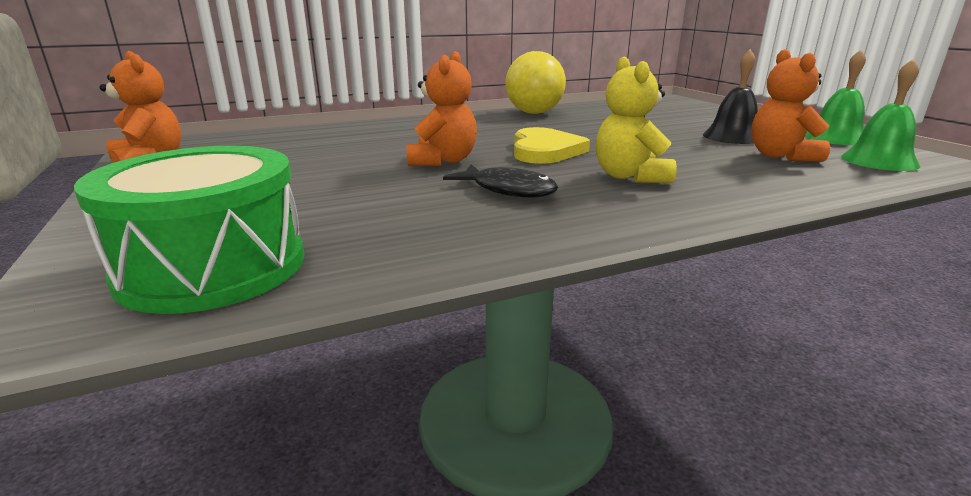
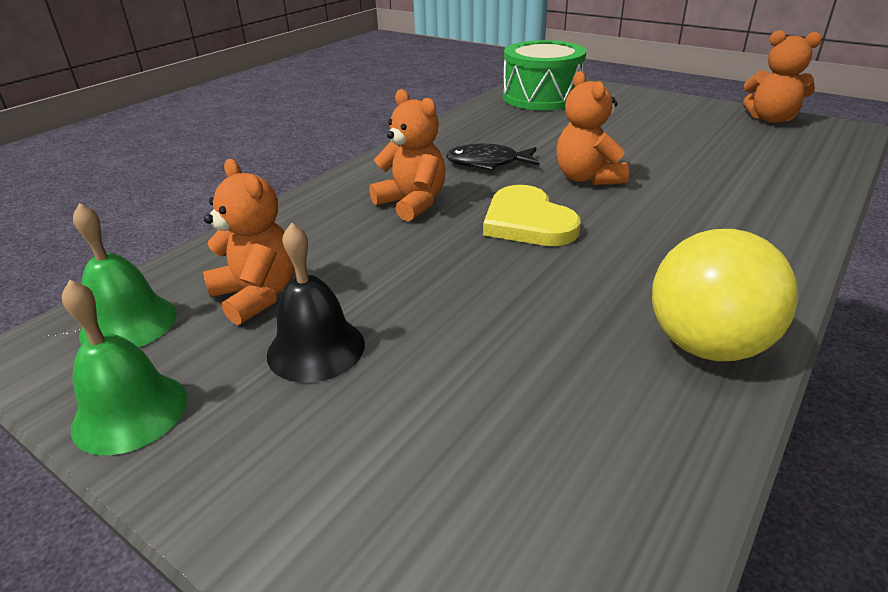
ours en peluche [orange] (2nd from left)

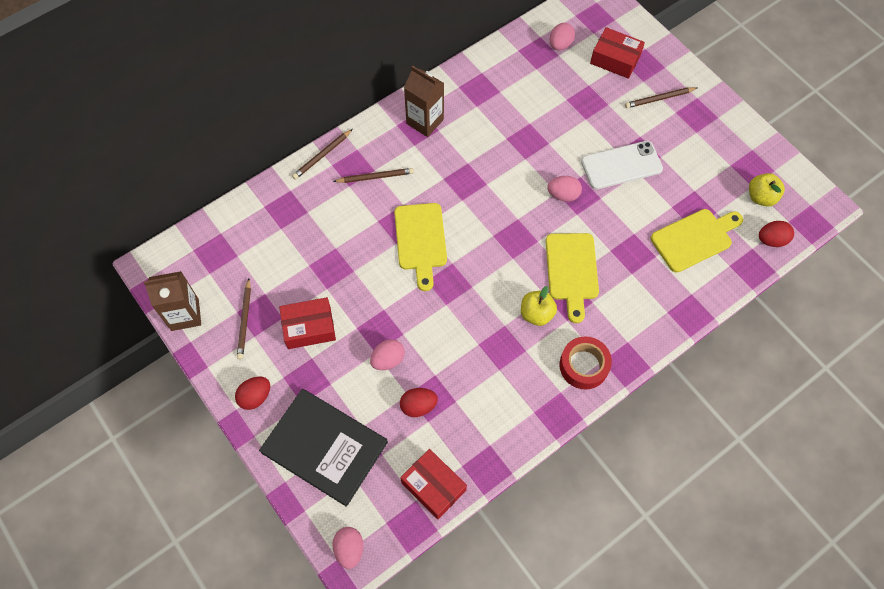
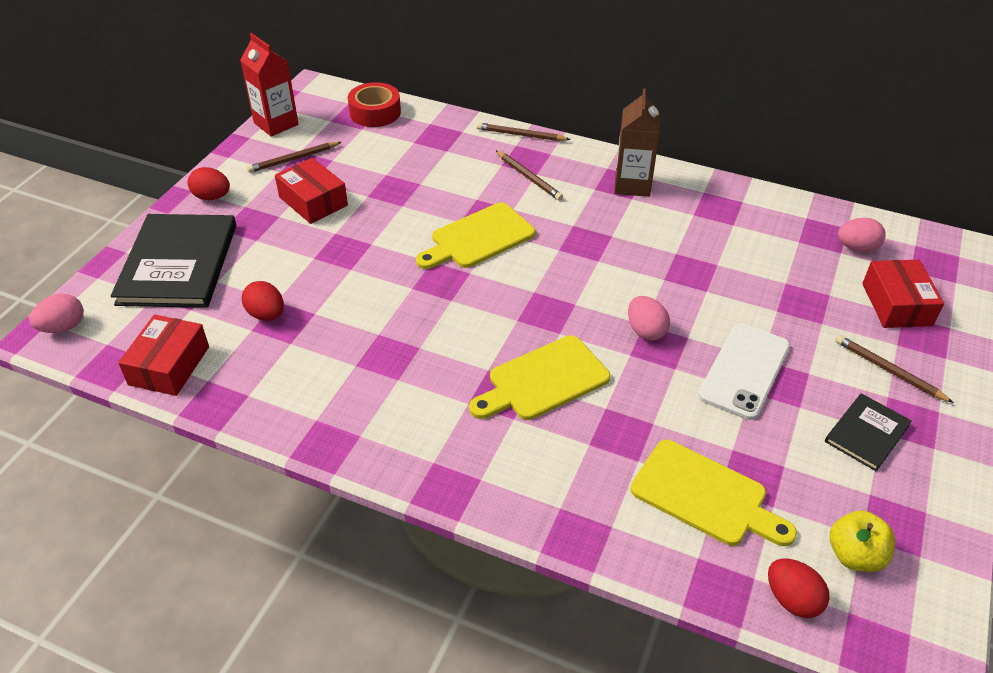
brique de lait [rouge]; œuf [rose] (2nd from left in the first image); pomme [jaune] (1st from left in the first image); ruban adhésif [rouge]; téléphone [blanc]; livre [noir] (2nd from left)

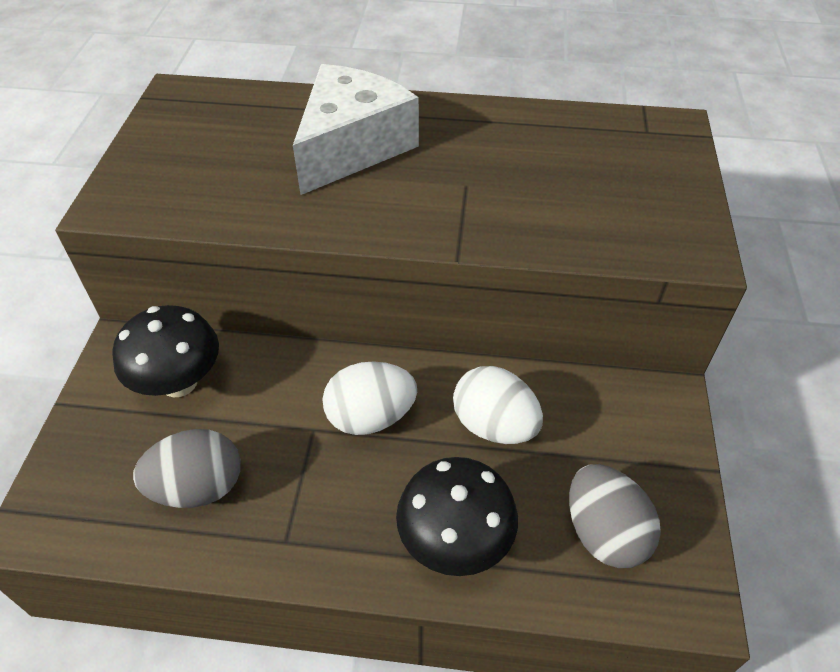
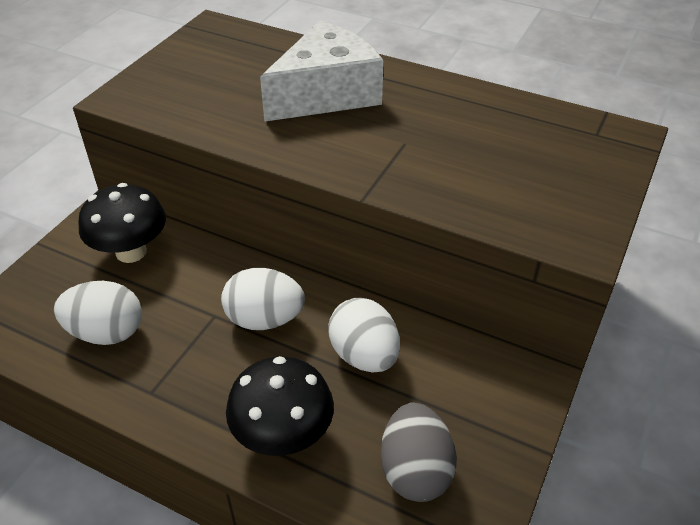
œuf [blanc] (1st from left)

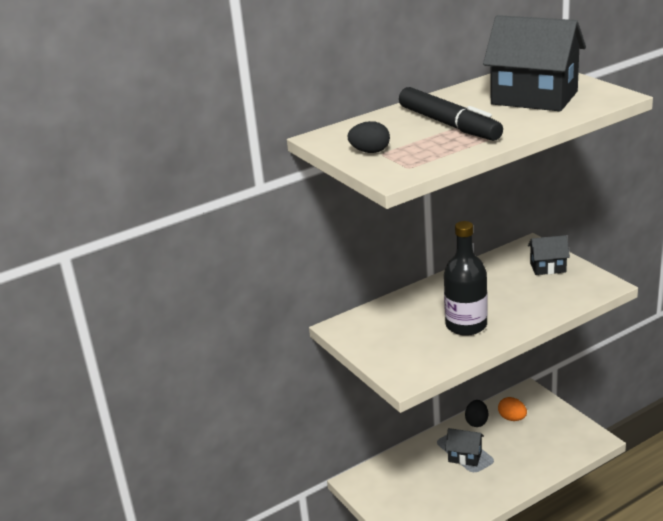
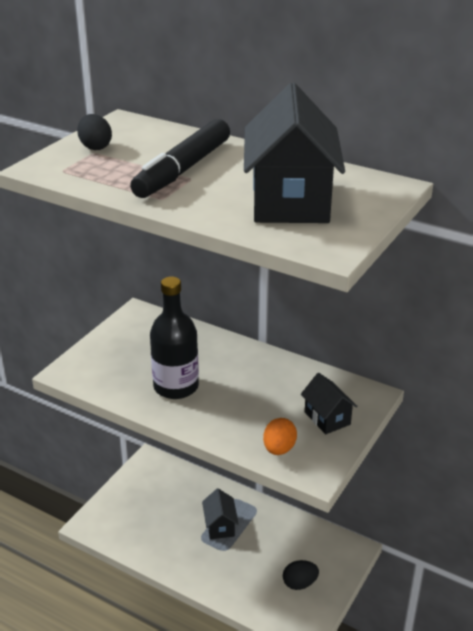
œuf [noir] (2nd from left); œuf [orange]

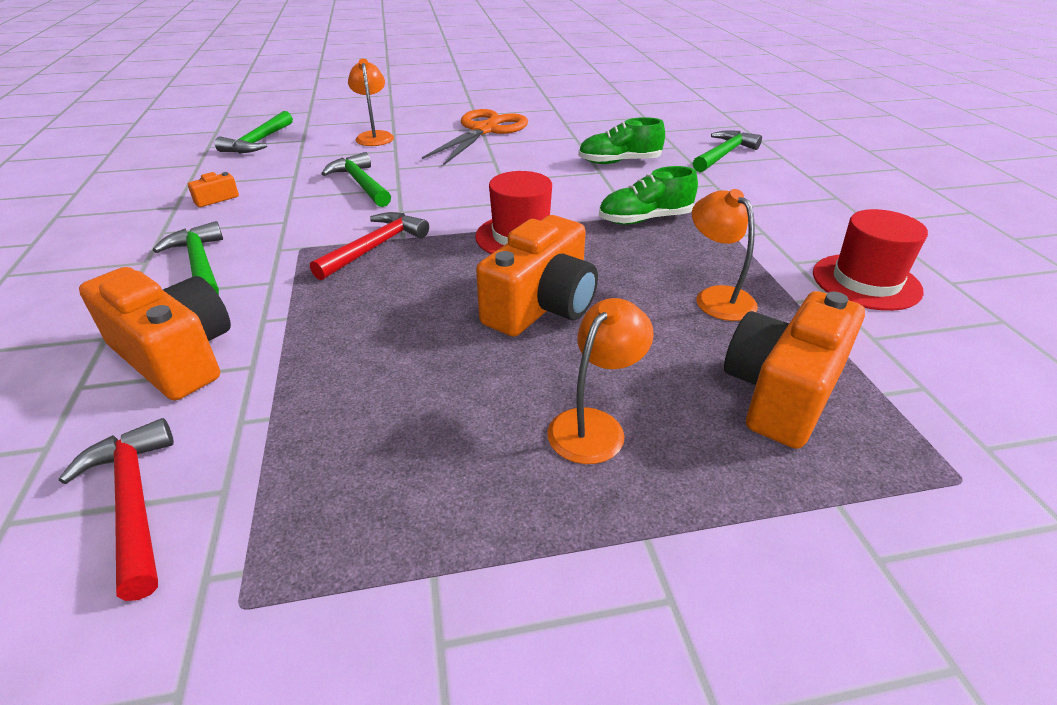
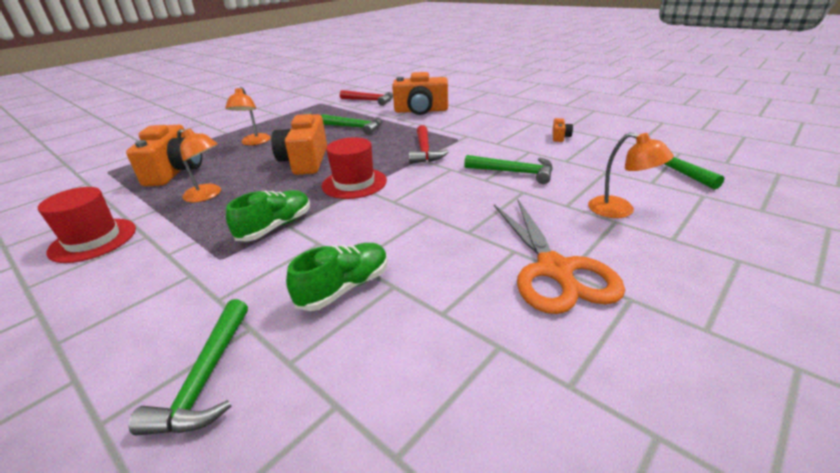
marteau [vert] (2nd from left)

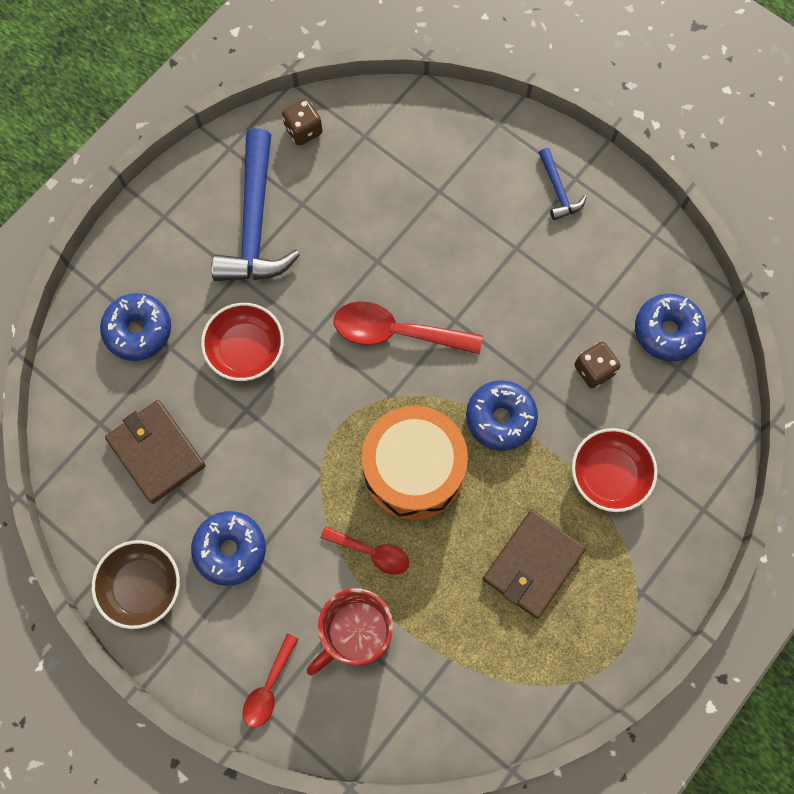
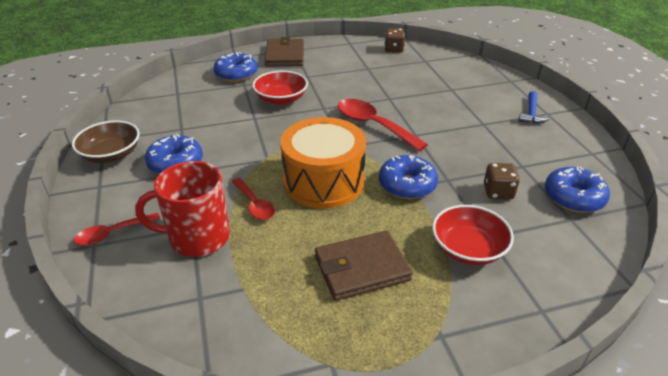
portefeuille [marron] (1st from left); marteau [bleu] (1st from left in the first image)

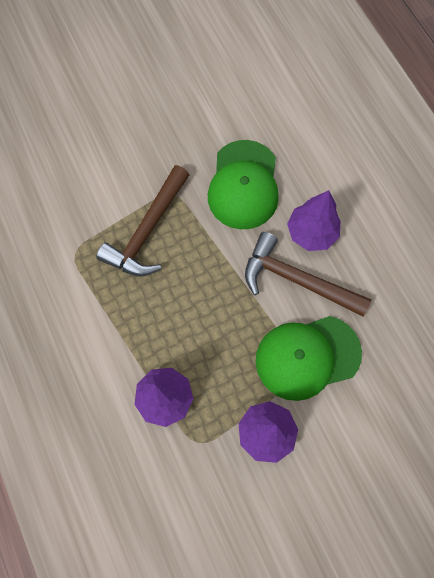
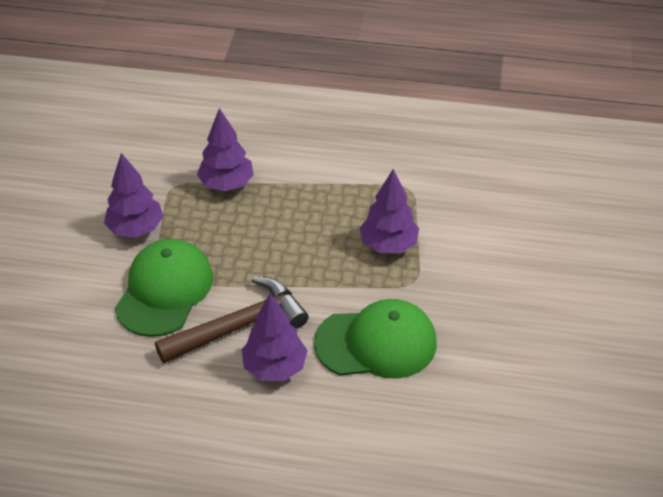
arbre [violet] (4th from left); casquette [vert] (2nd from left)

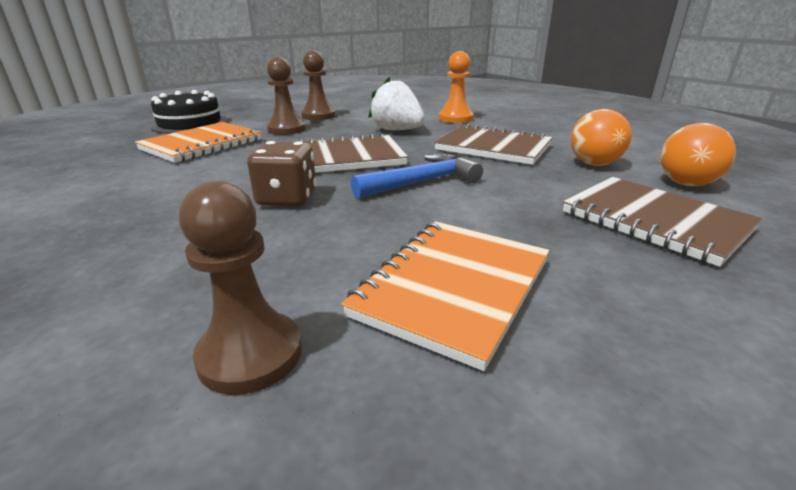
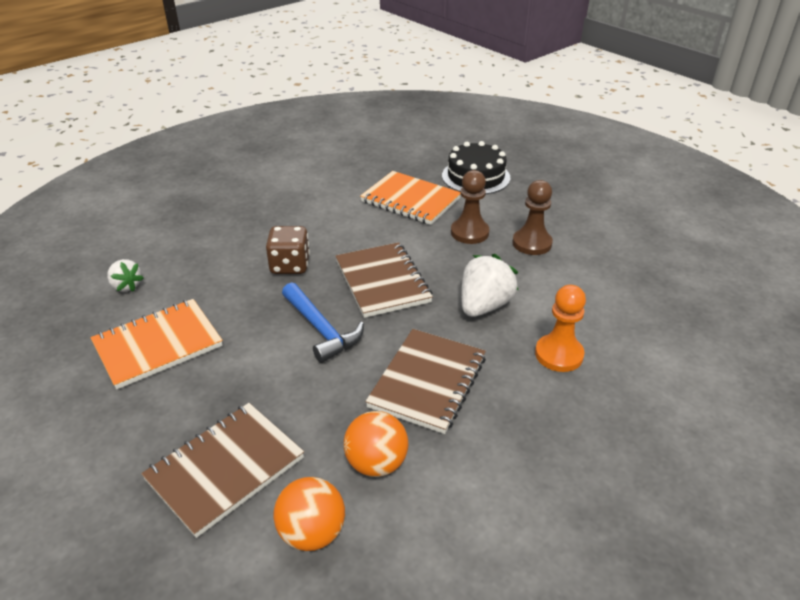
fraise [blanc] (1st from left); carnet [orange] (1st from left)

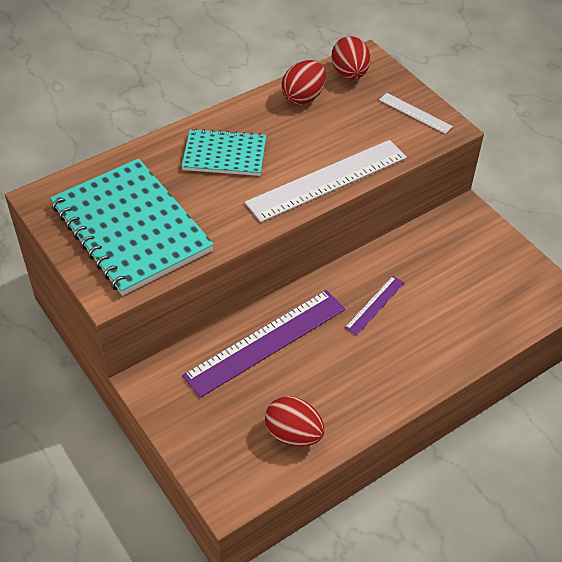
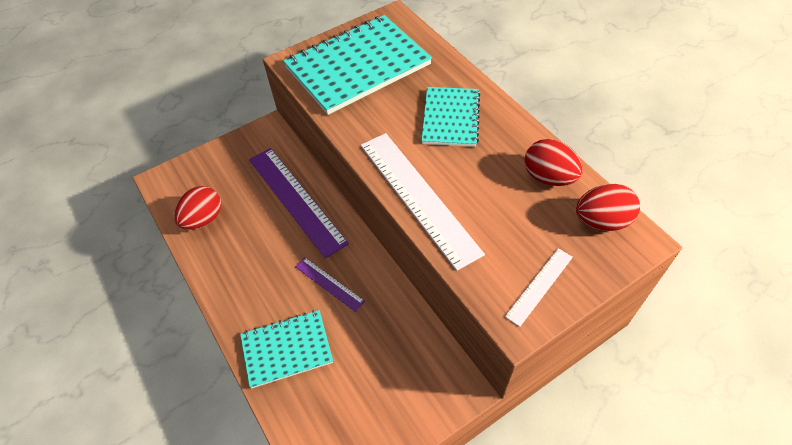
carnet [turquoise] (1st from left)

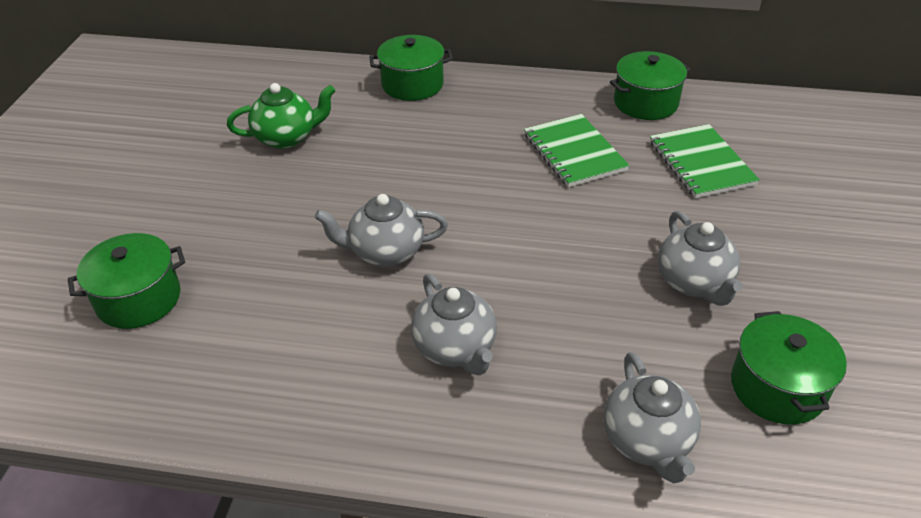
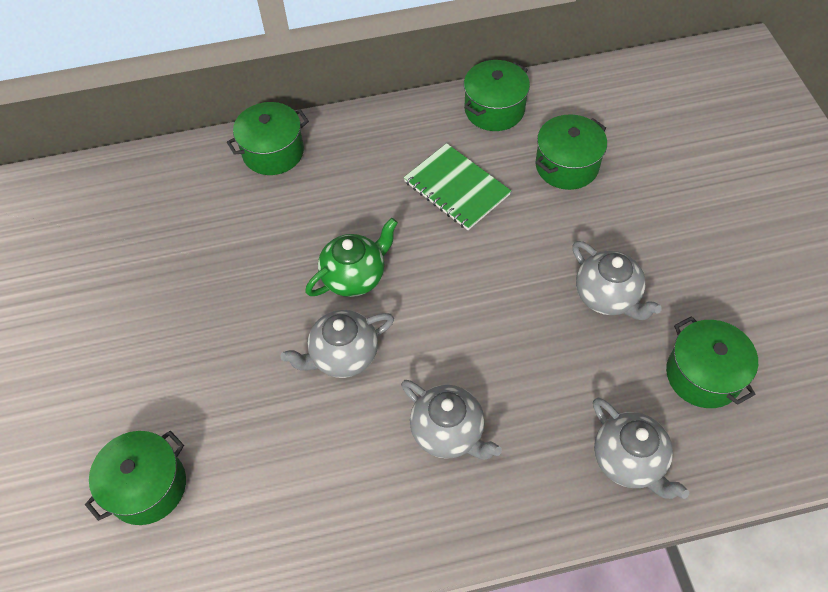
théière [vert]; marmite [vert] (4th from left)

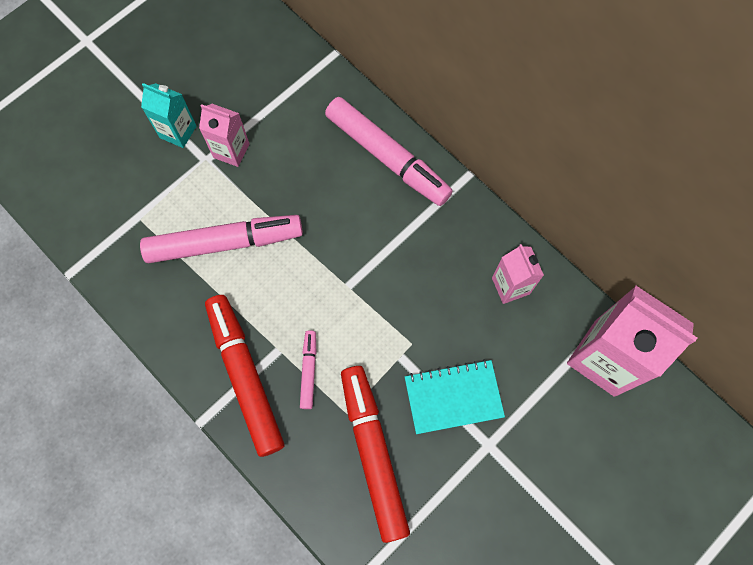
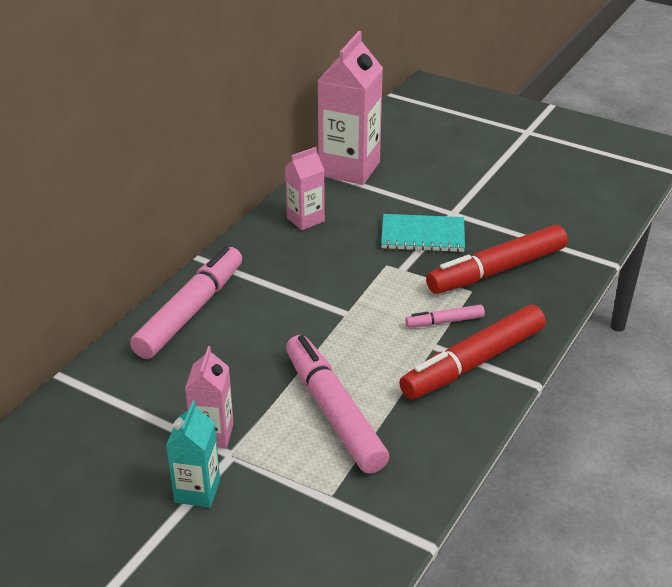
carnet [turquoise]

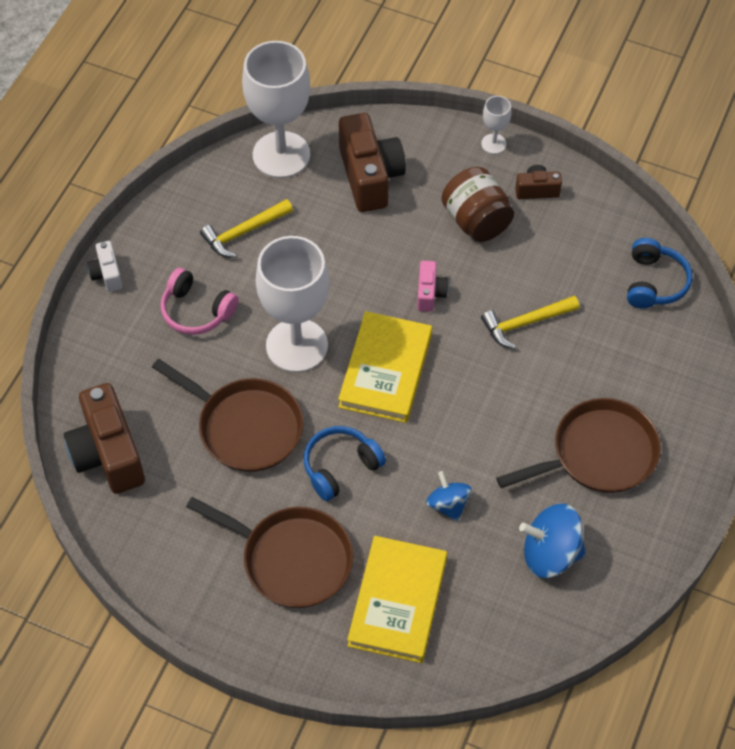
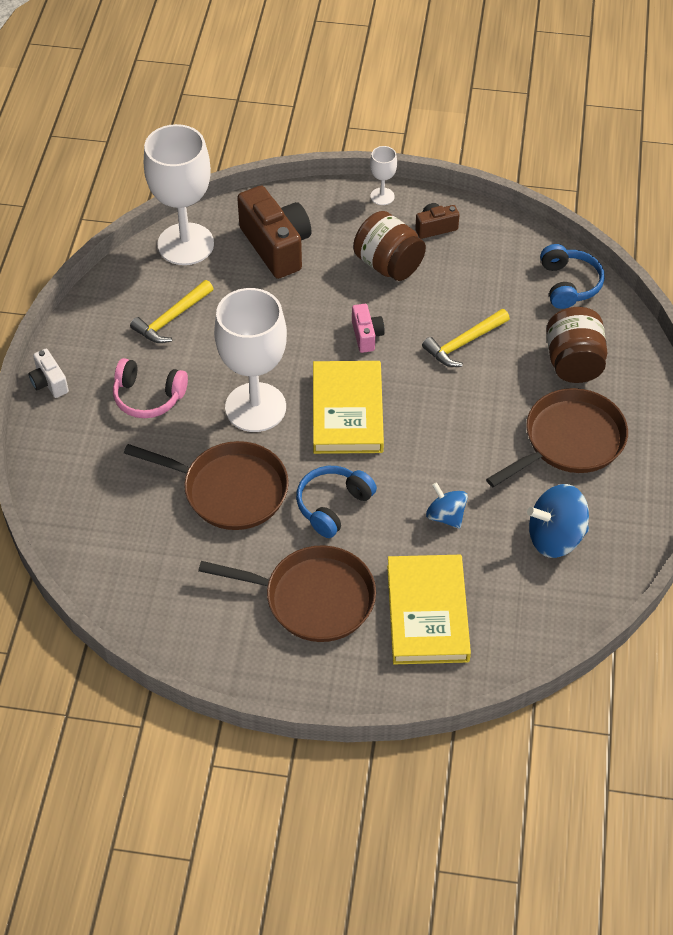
appareil photo [marron] (1st from left in the first image); bocal [marron] (2nd from left)

